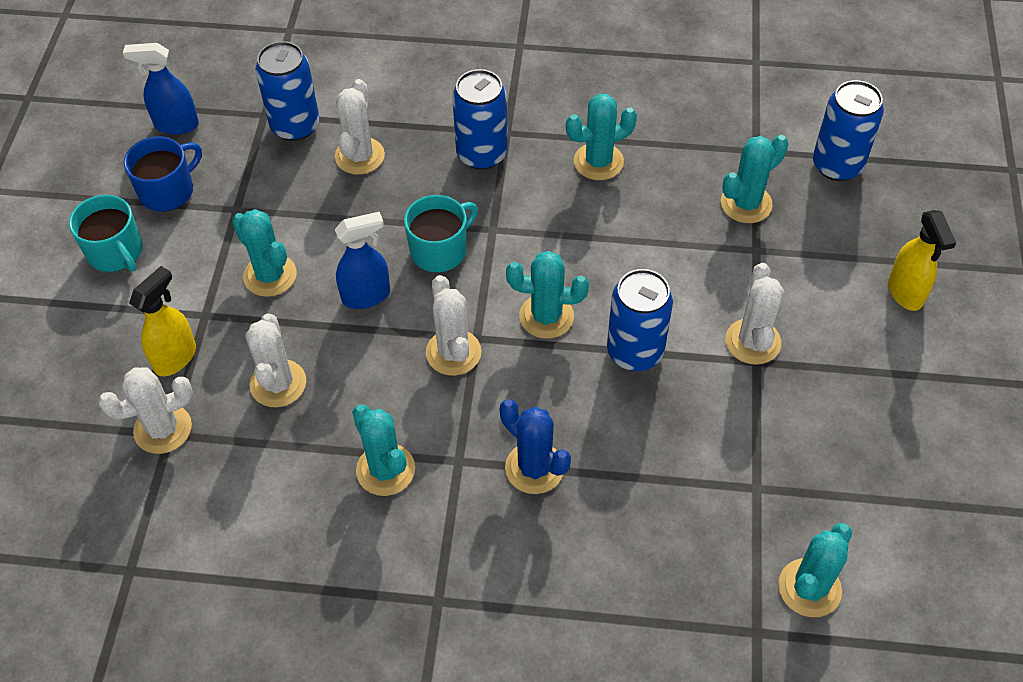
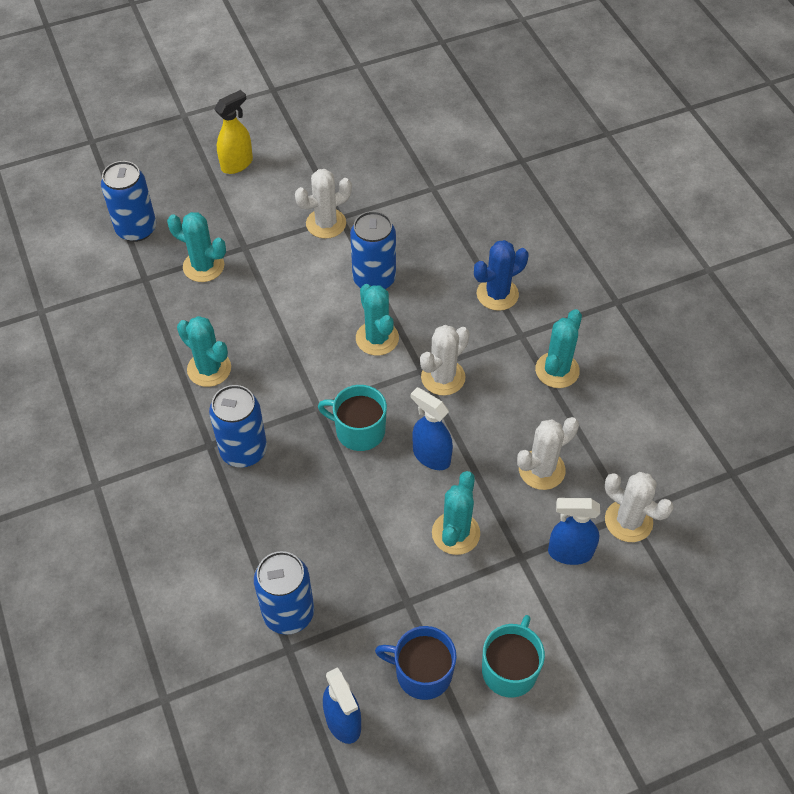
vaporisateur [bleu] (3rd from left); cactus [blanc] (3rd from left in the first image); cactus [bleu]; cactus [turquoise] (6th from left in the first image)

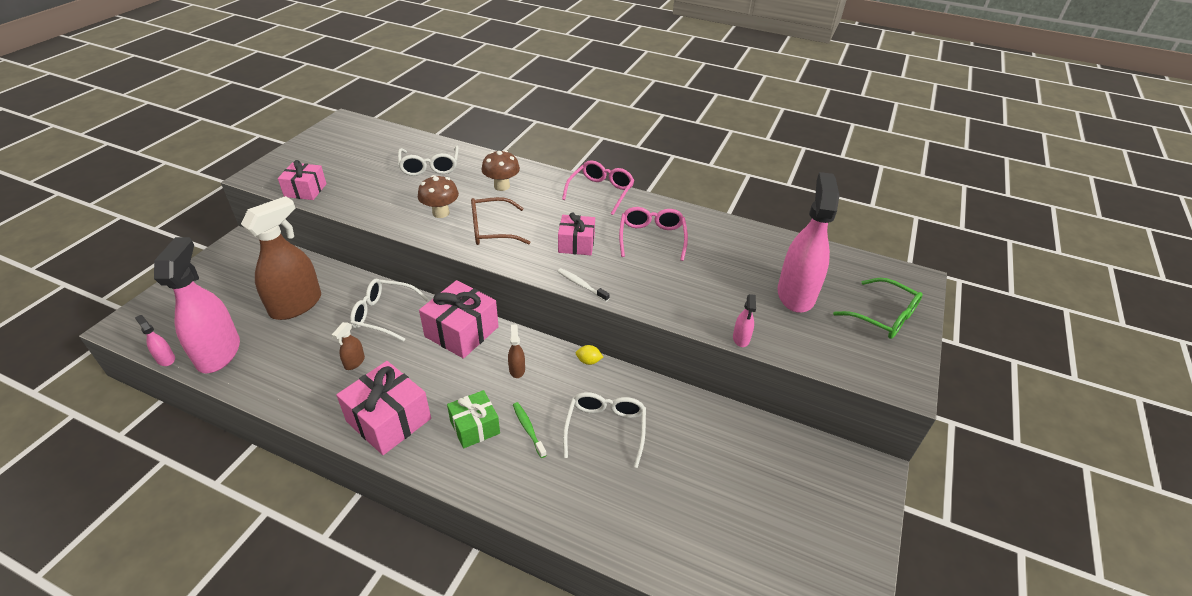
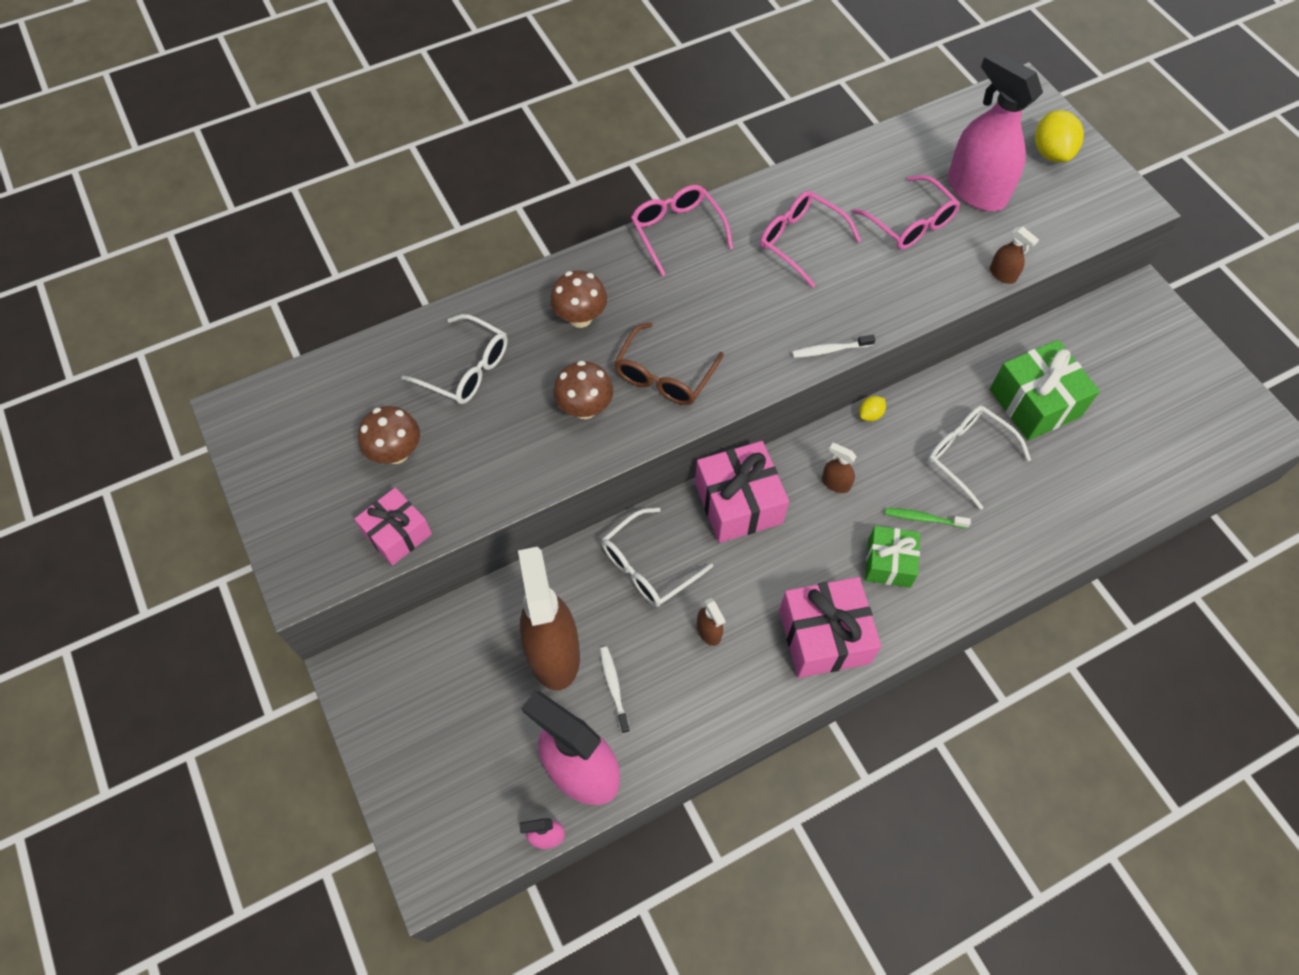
cadeau [rose] (4th from left in the first image); vaporisateur [marron] (4th from left); citron [jaune] (2nd from left); champignon [marron] (1st from left); brosse à dents [blanc] (1st from left); lunettes [rose] (3rd from left); cadeau [vert] (2nd from left)

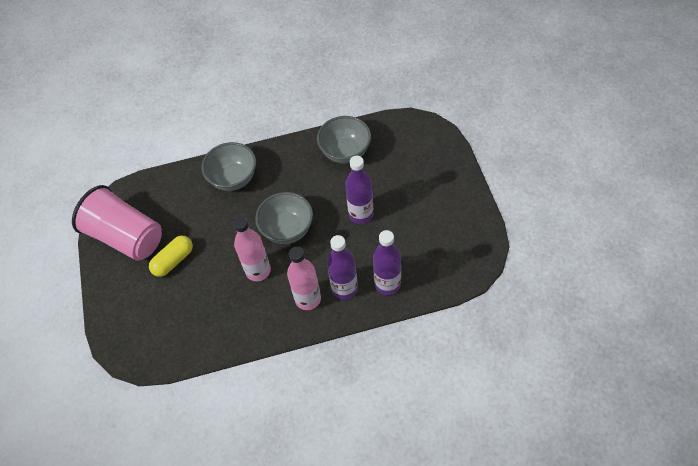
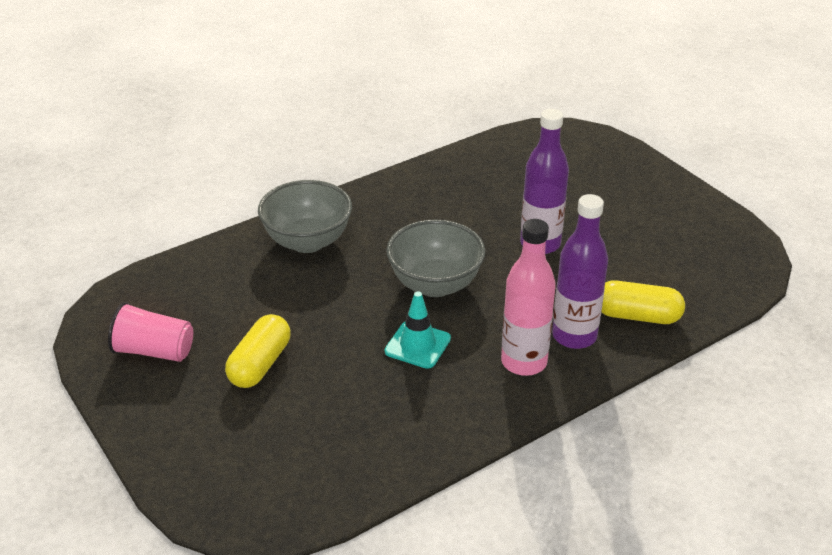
gobelet [rose]; cône de chantier [turquoise]; bol [gris] (3rd from left in the first image); gélule [jaune] (2nd from left)

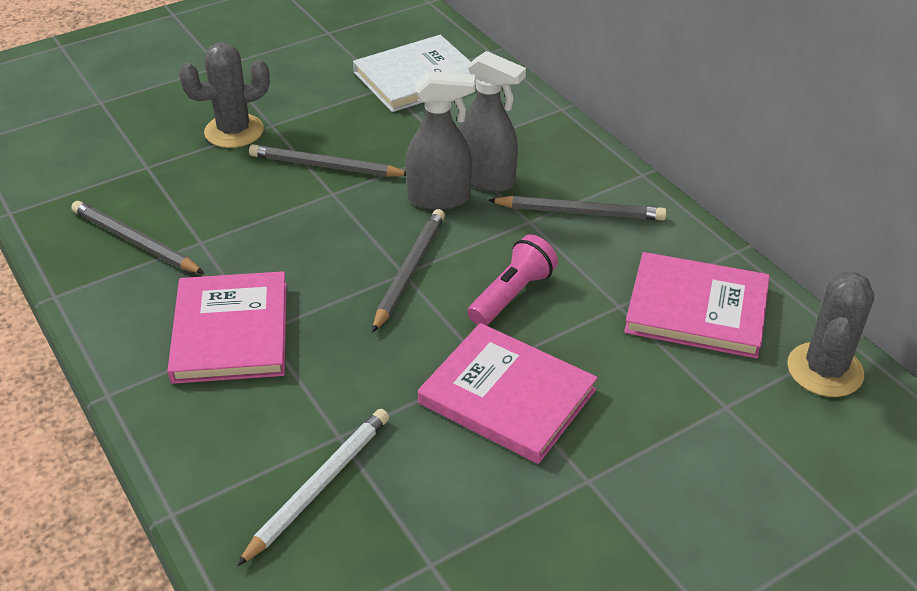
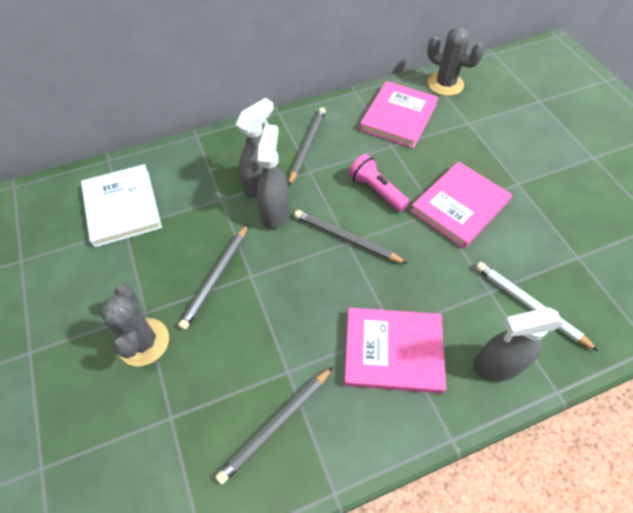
vaporisateur [gris] (3rd from left)

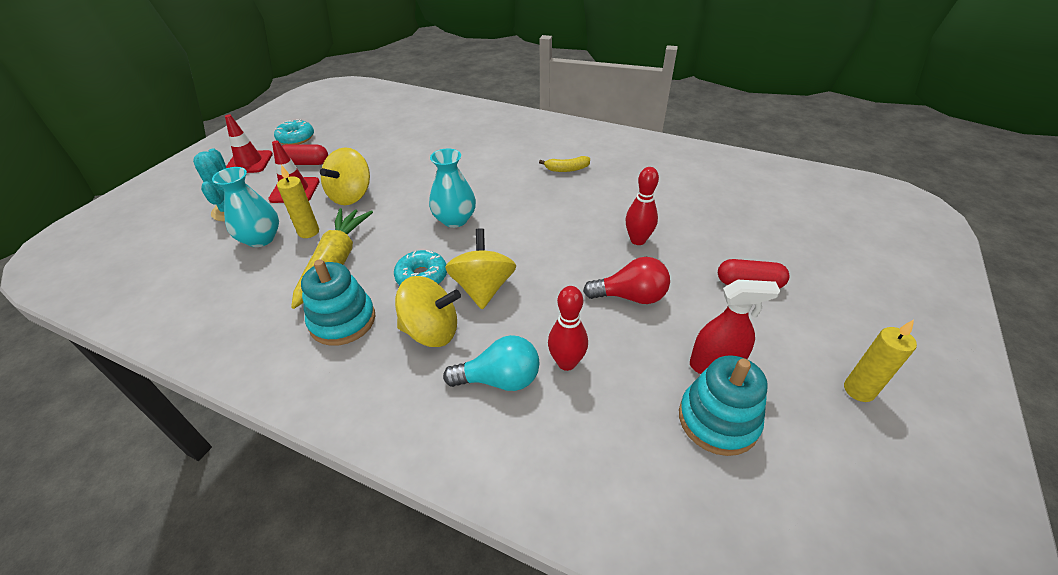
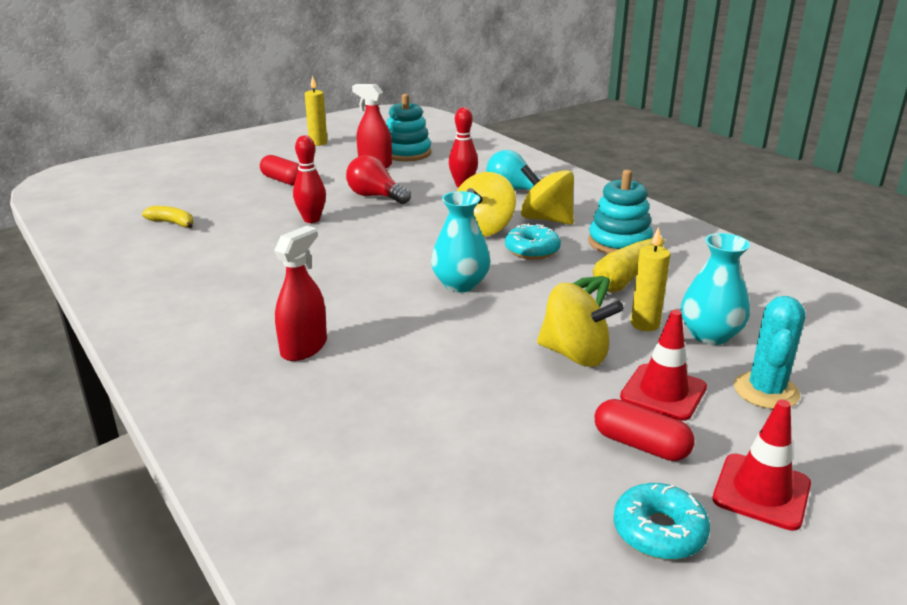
toupie [jaune] (3rd from left); banane [jaune]; vaporisateur [rouge] (1st from left)

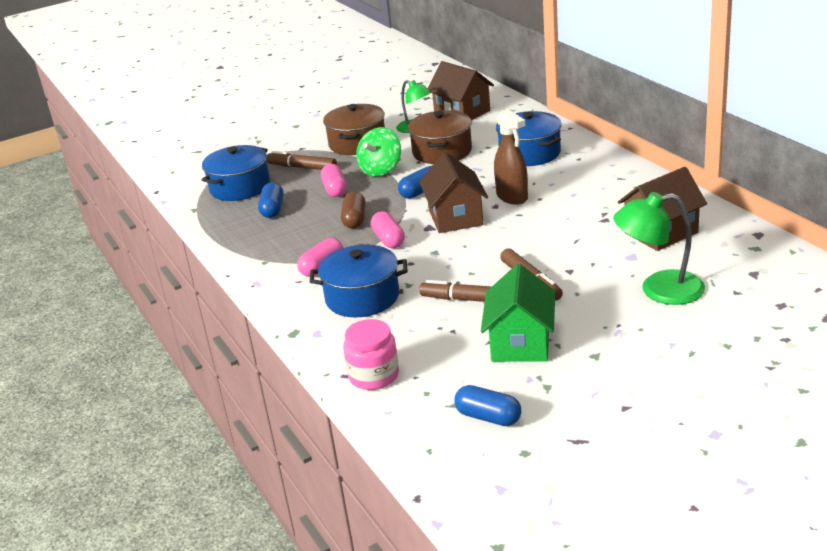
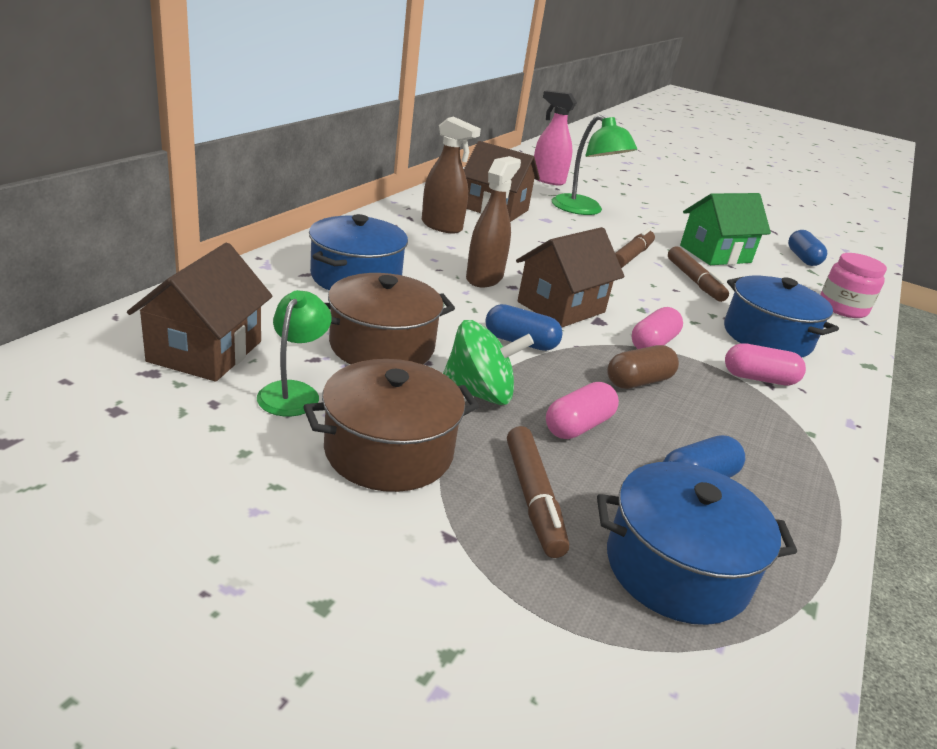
vaporisateur [marron] (1st from left); vaporisateur [rose]

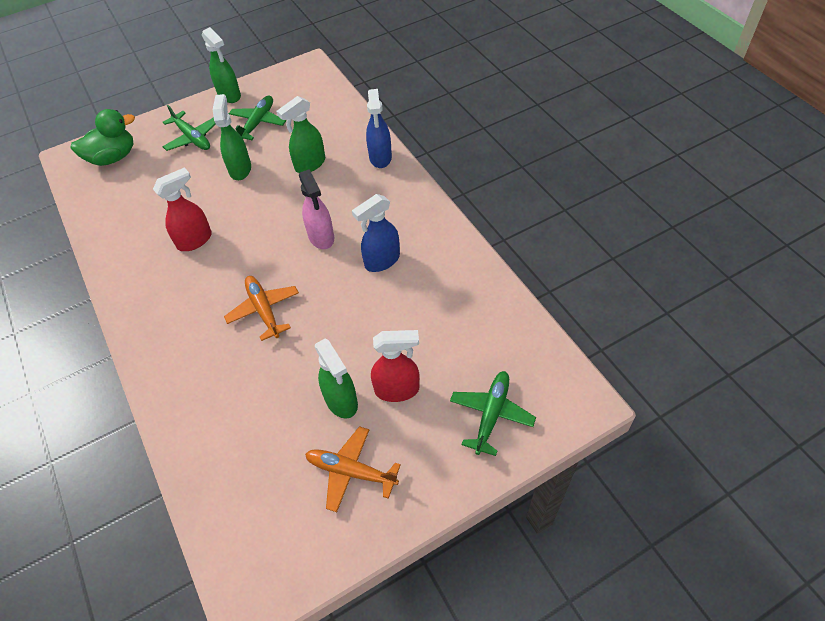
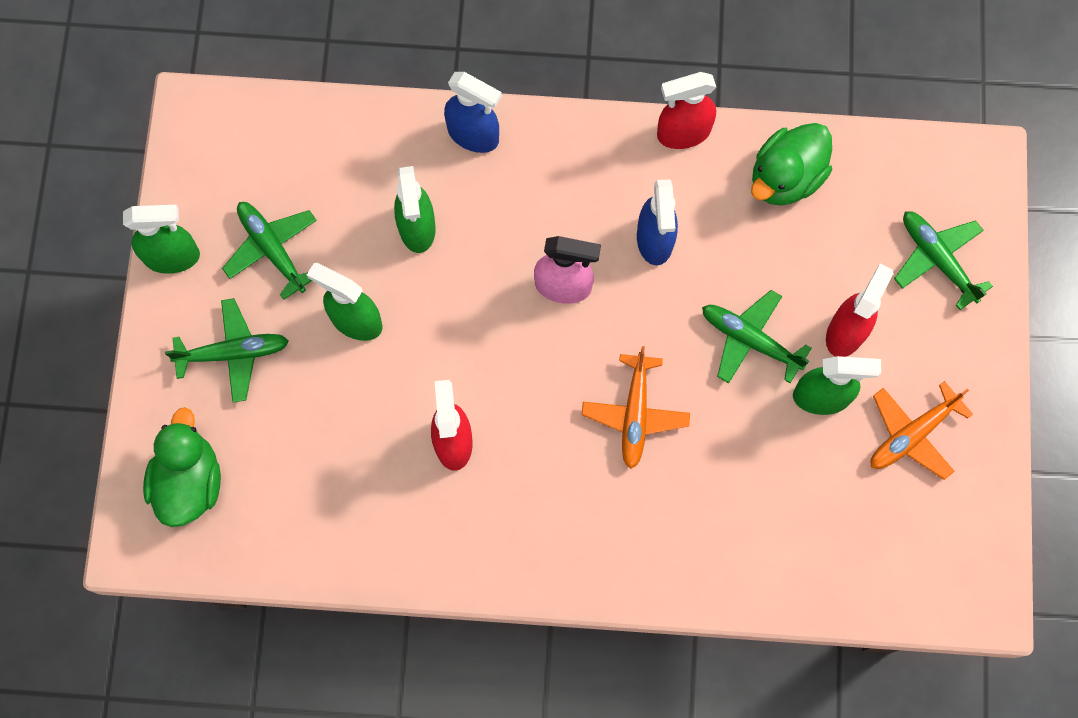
avion [orange] (1st from left); vaporisateur [rouge] (2nd from left); avion [vert] (3rd from left); canard [vert] (2nd from left)

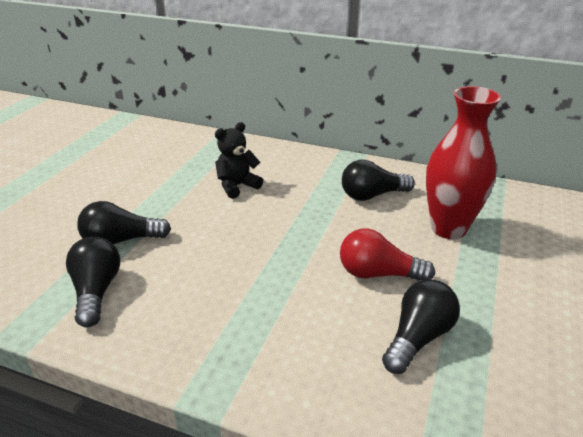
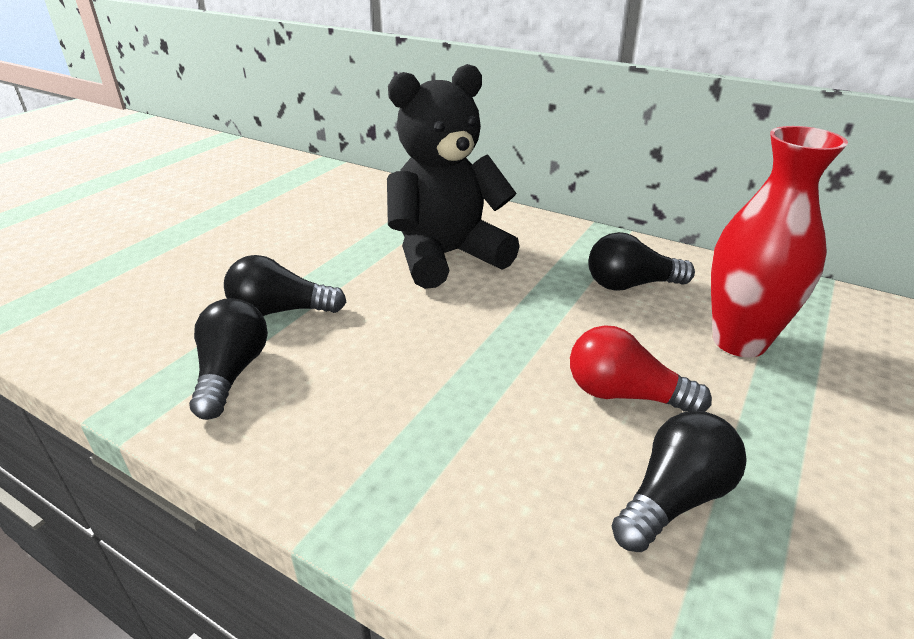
ours en peluche [noir]

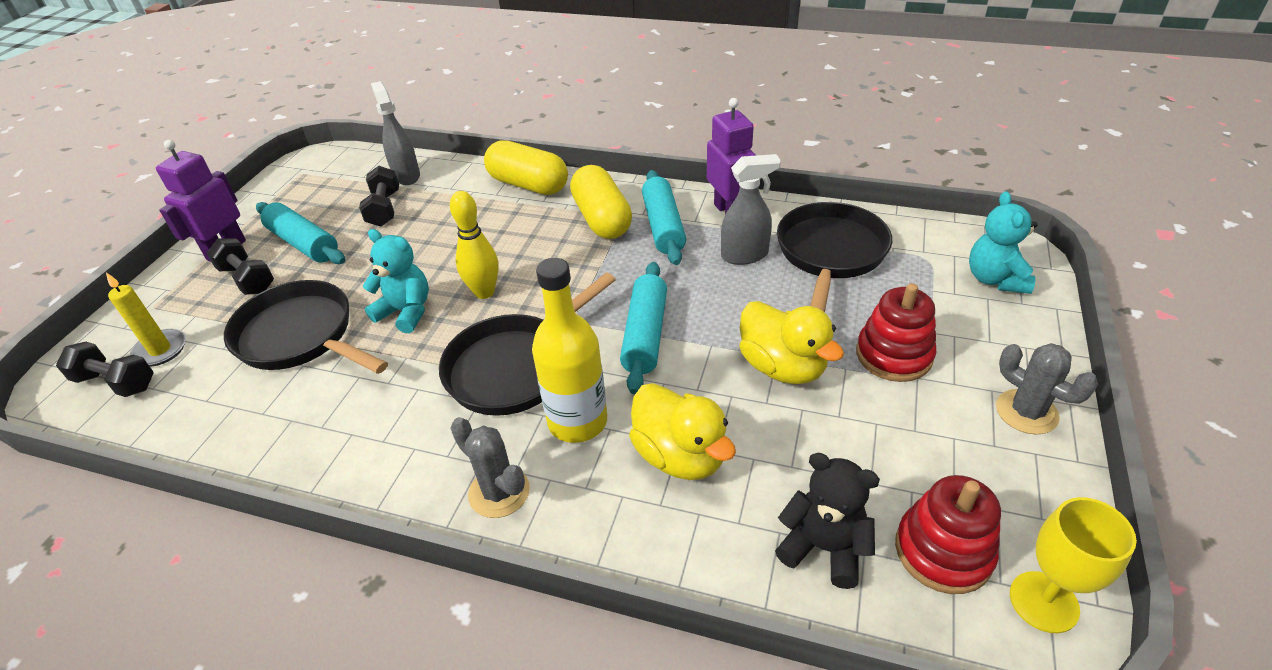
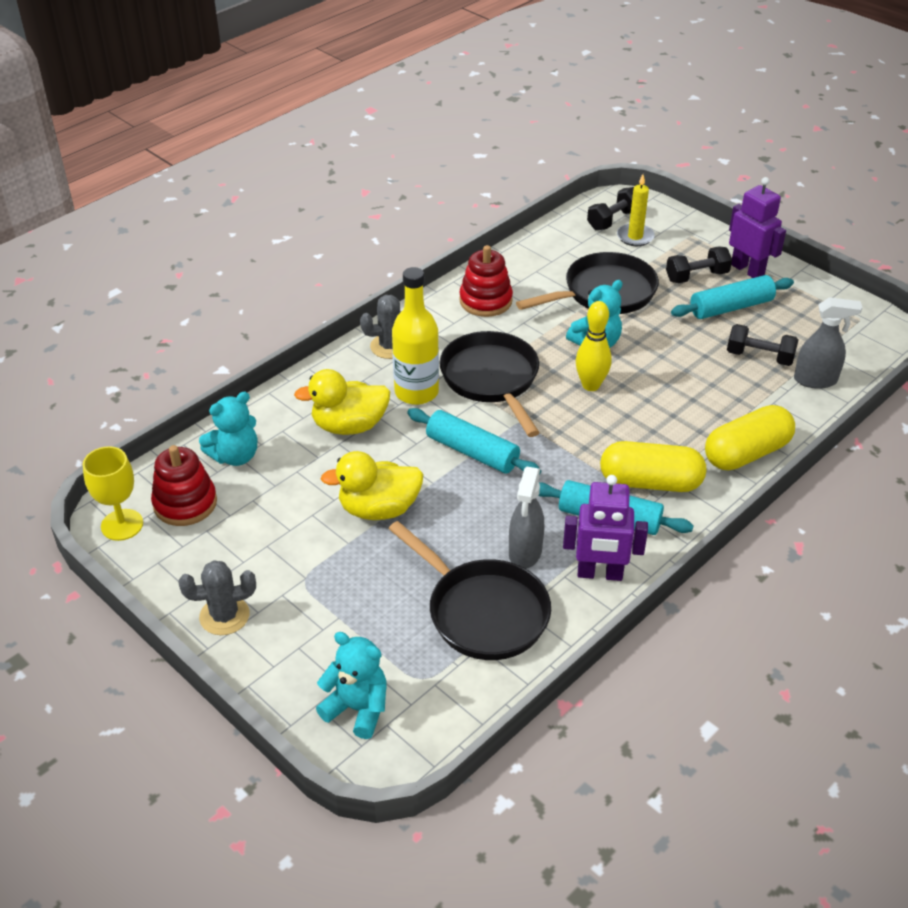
ours en peluche [turquoise] (1st from left); jouet à empiler [rouge] (2nd from left)

